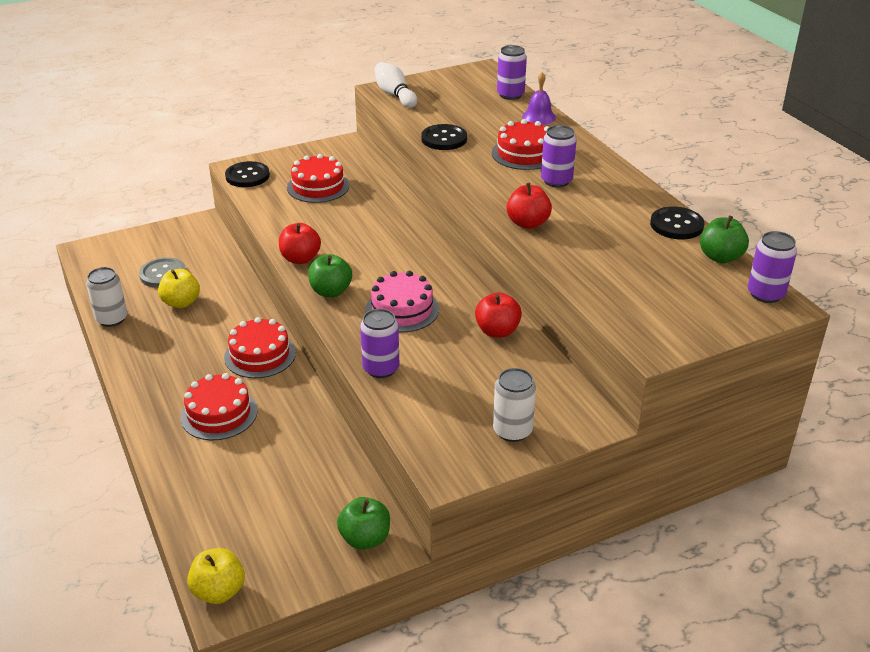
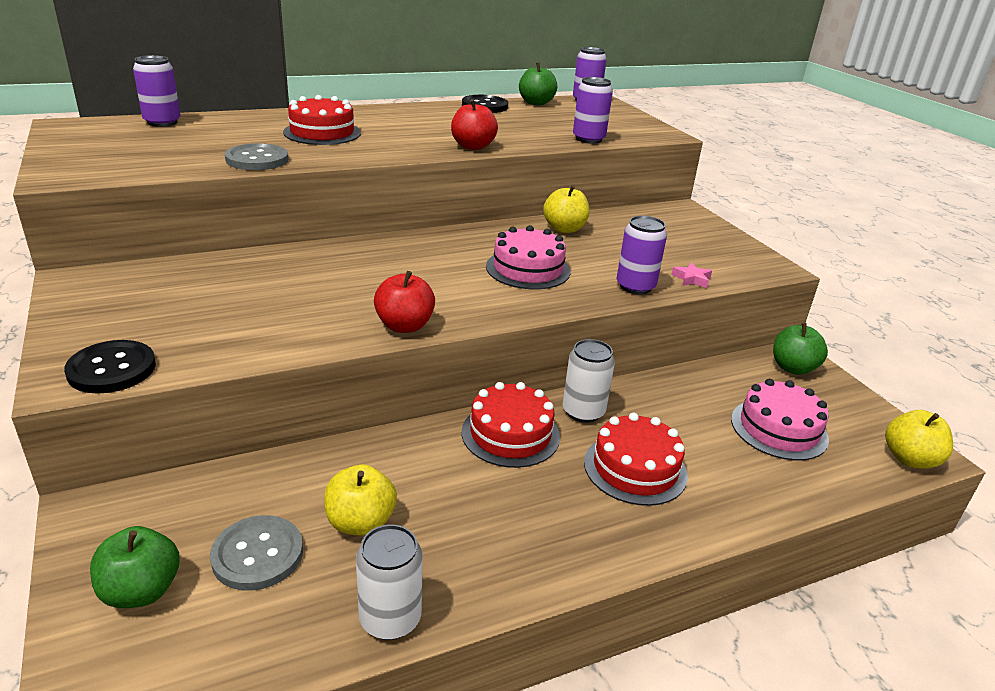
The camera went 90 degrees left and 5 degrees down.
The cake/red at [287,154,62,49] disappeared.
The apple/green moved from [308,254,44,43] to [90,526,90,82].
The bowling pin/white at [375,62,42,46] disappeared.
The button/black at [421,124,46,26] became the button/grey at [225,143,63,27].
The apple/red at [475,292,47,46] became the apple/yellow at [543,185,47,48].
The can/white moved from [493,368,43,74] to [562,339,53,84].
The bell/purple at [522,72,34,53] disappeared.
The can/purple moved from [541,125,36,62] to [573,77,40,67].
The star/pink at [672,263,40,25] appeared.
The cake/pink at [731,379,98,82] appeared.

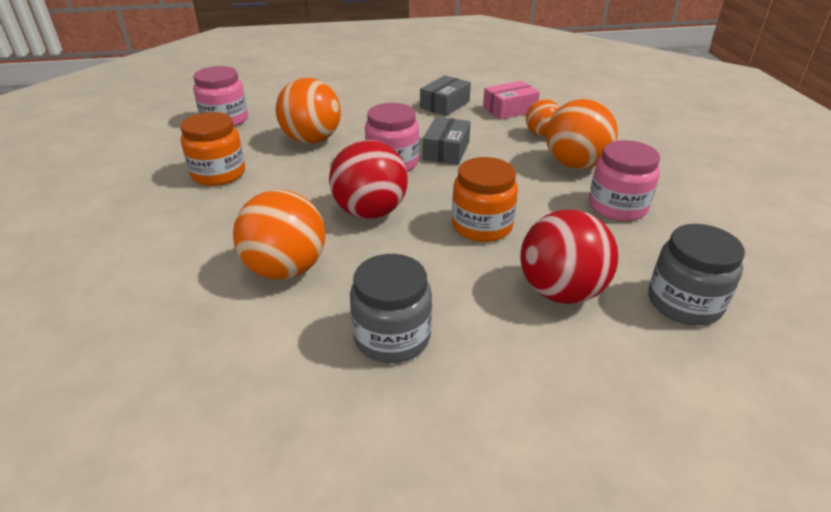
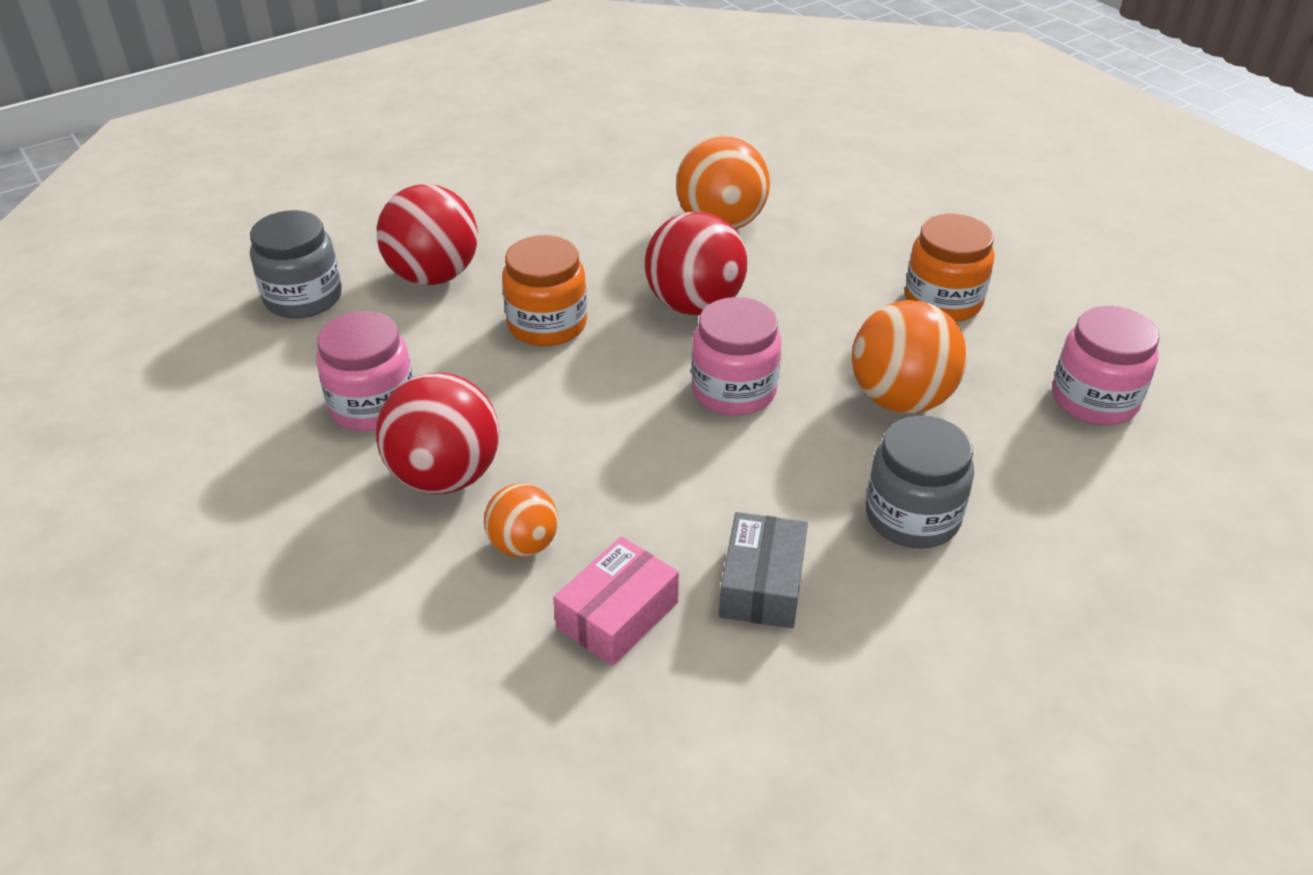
The camera went 155 degrees right and 5 degrees up.
The jar/grey moved from [350,254,82,109] to [866,416,108,133].
The box/grey at [423,117,48,48] disappeared.
The ball/orange at [546,99,71,70] became the ball/red at [376,373,124,121].

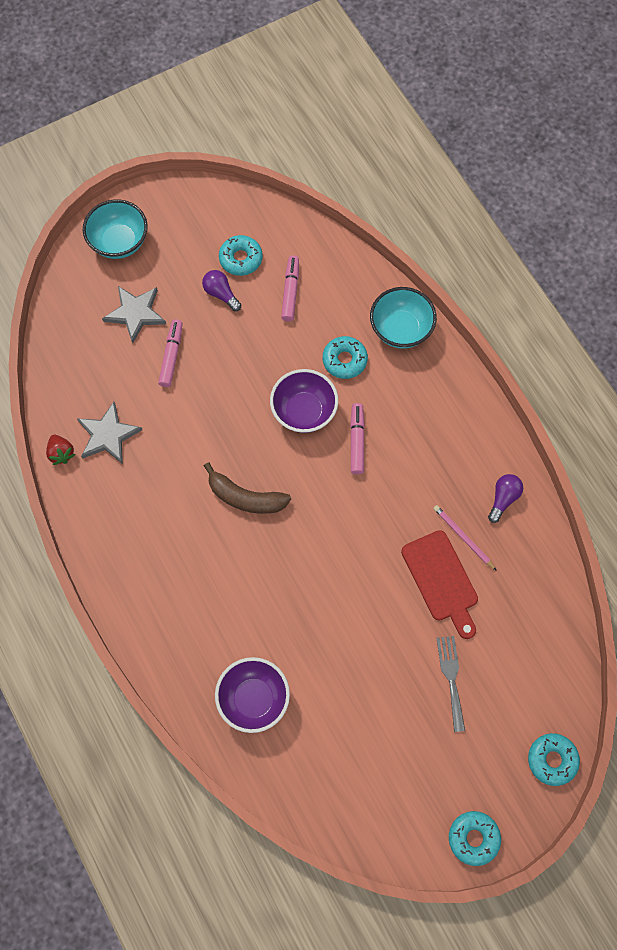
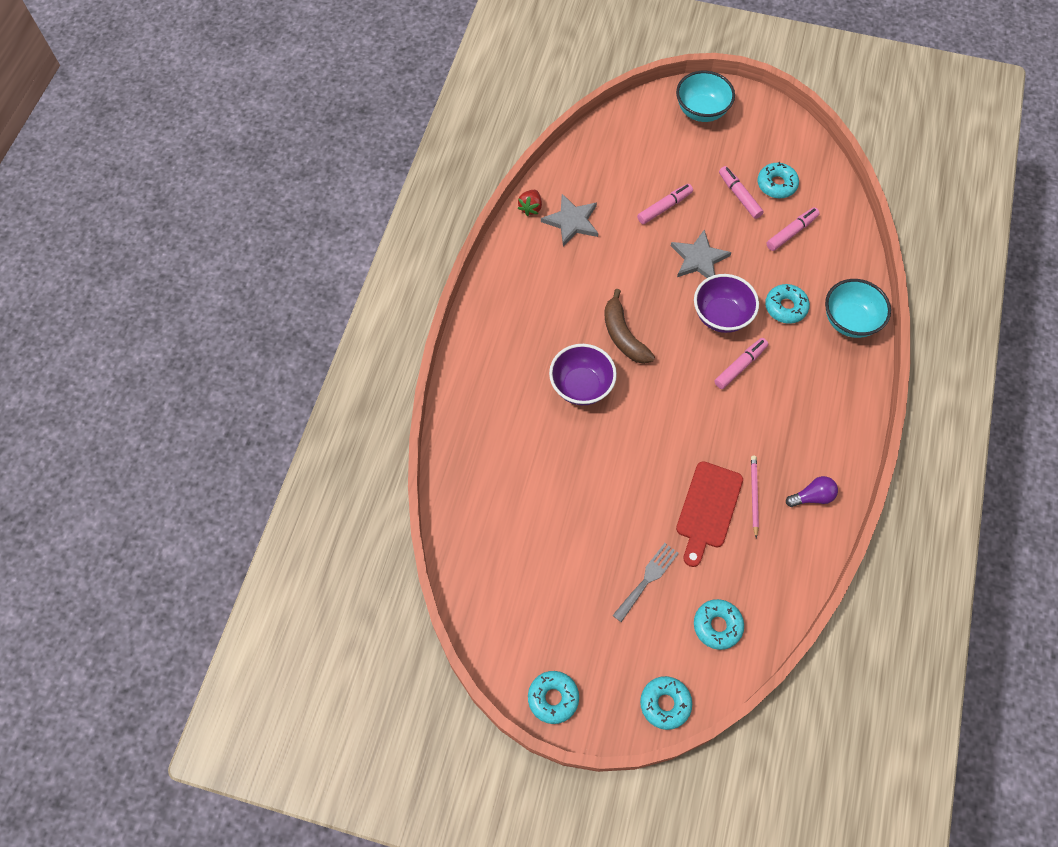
The camera went 45 degrees right and 5 degrees down.
The star/grey moved from [102,286,64,57] to [671,230,61,48].
The light bulb/purple at [202,270,39,41] was replaced by the marker/pink at [719,166,45,53].
The bowl/purple moved from [215,657,75,76] to [549,344,68,61].
The donut/turquoise at [694,599,50,51] appeared.

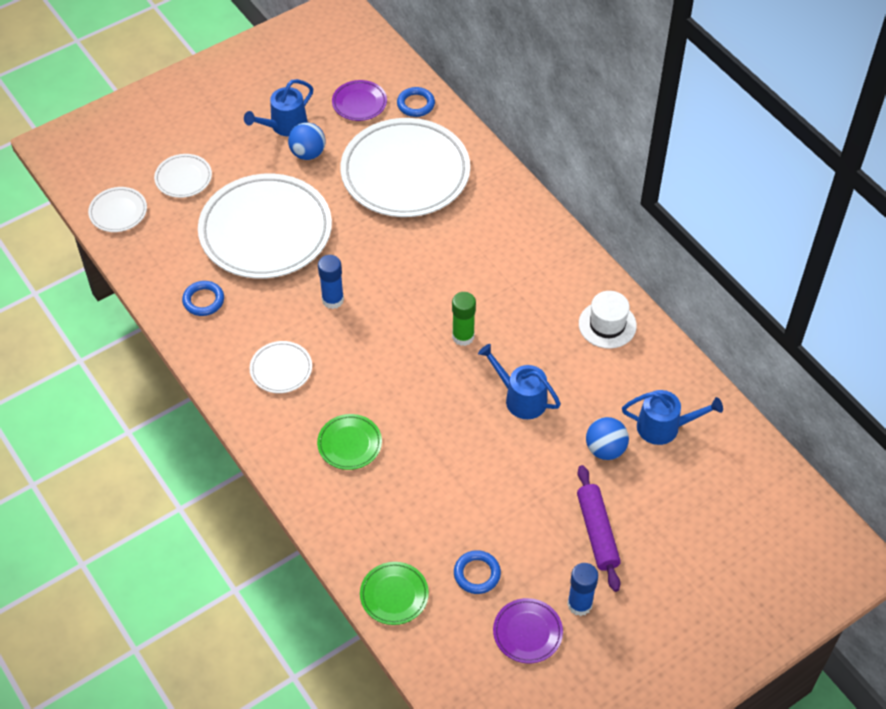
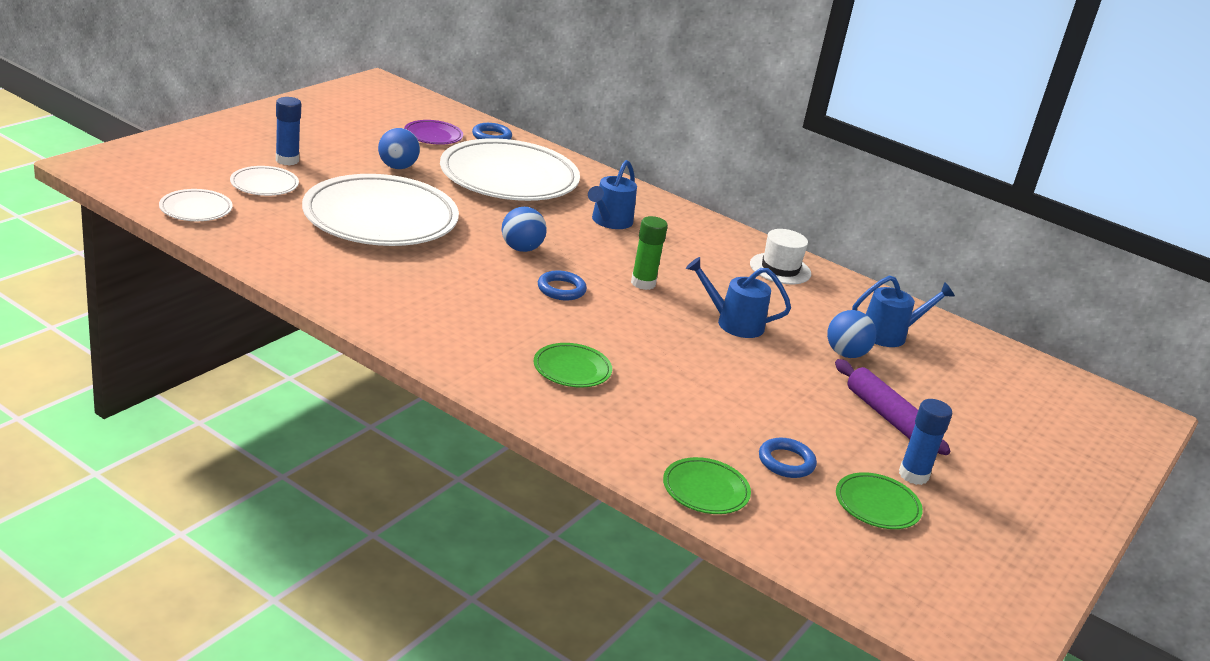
The camera went 25 degrees left and 25 degrees down.
The ring/blue moved from [182,281,42,35] to [538,271,49,29].
The watering can/blue moved from [244,79,69,57] to [588,160,49,69].
The plate/white at [250,341,62,52] disappeared.
The glue stick/blue moved from [318,255,26,54] to [276,97,25,68].
The plate/purple at [493,598,70,65] became the plate/green at [836,472,87,57].
The ball/blue at [502,207,45,45] appeared.

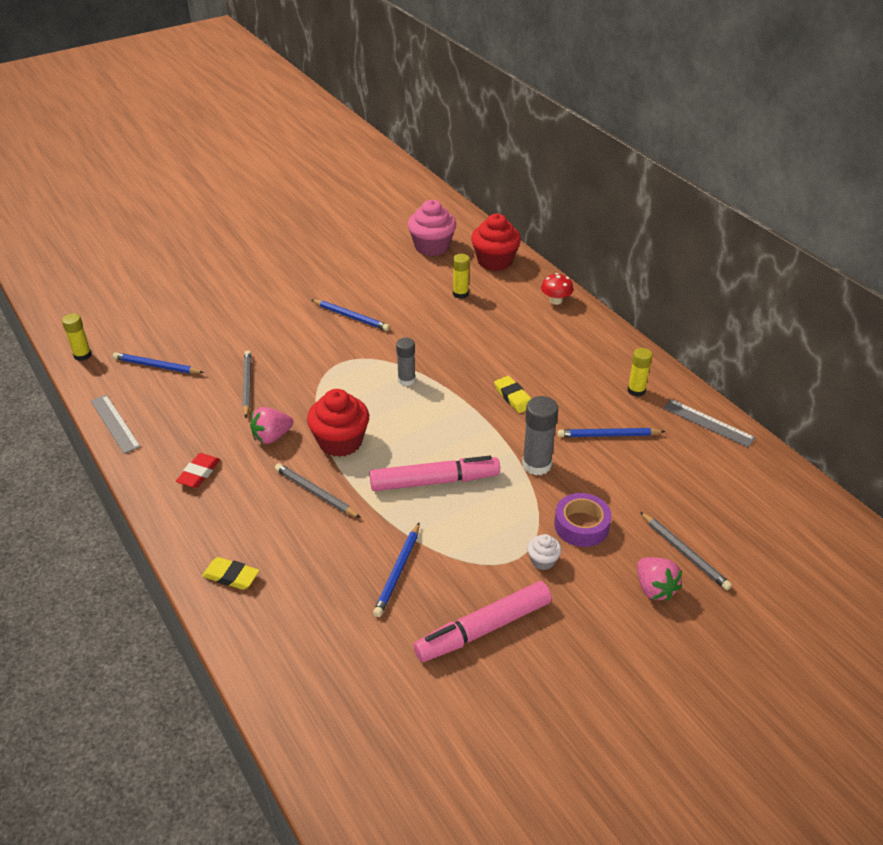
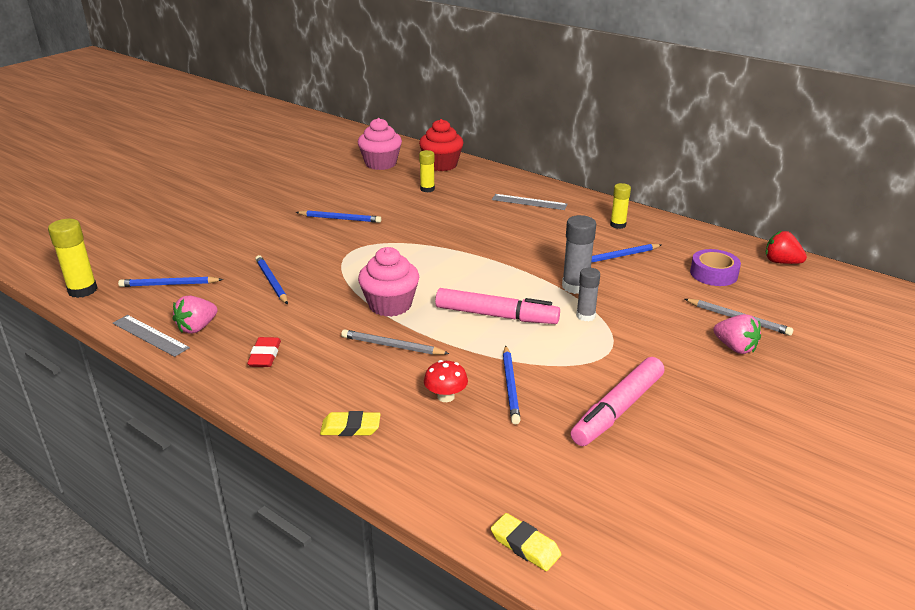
The camera went 20 degrees left and 10 degrees down.
The glue stick/yellow at [62,313,30,48] changed to 1.52 times the size.
The pencil/grey at [242,350,10,68] became the pencil/blue at [255,255,33,50].
The strawberry/pink moved from [250,407,43,37] to [173,295,45,39].
The cupcake/red at [307,389,62,68] became the cupcake/pink at [358,247,61,70].
The marker/pink at [370,456,130,35] turned 45 degrees clockwise.
The glue stick/grey moved from [396,338,19,48] to [576,268,24,53].
The eraser/yellow moved from [494,376,37,37] to [491,513,70,58].
The cupcake/white at [527,534,35,36] disappeared.
The mushroom/red moved from [541,273,32,32] to [424,360,44,42].
The tape/purple moved from [554,493,57,54] to [690,249,51,37].
The ruler/grey moved from [663,399,93,49] to [492,194,76,16].
The strawberry/red at [766,231,41,33] appeared.

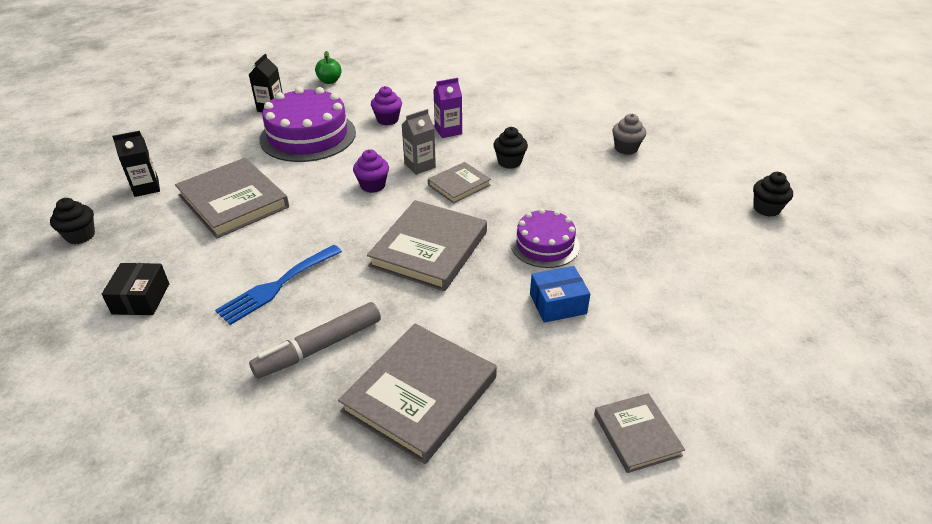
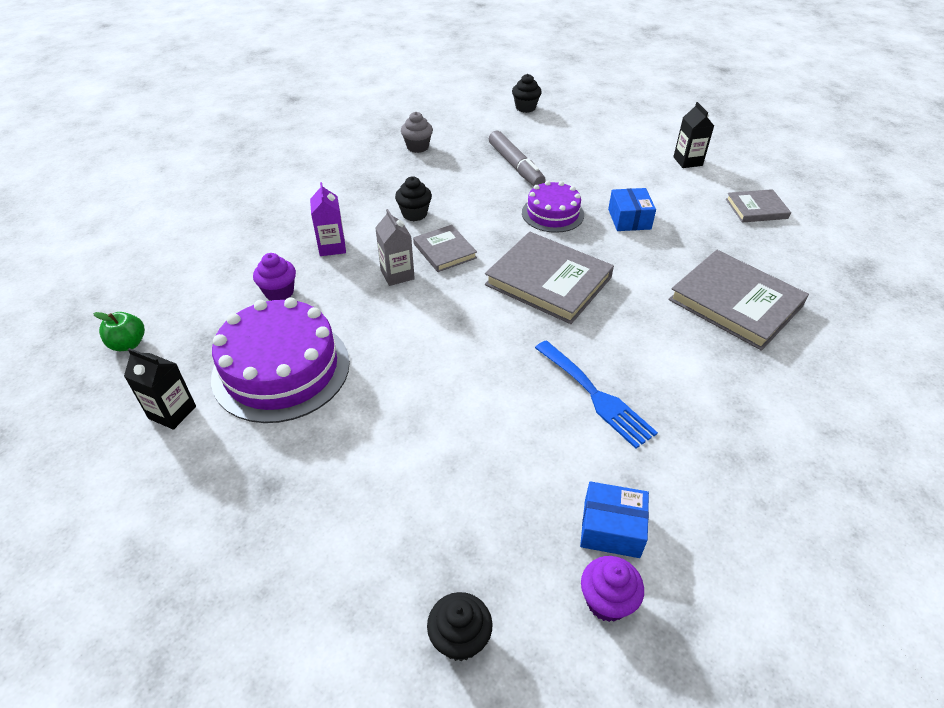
The camera went 80 degrees left and 5 degrees up.
The box/black at [102,263,67,52] became the box/blue at [580,481,69,77].
The carton/black moved from [112,131,48,66] to [673,102,41,66].
The book/grey at [175,158,114,80] disappeared.
The marker/grey moved from [249,302,132,77] to [489,131,57,55].
The cupcake/purple moved from [353,149,36,44] to [581,556,63,66].

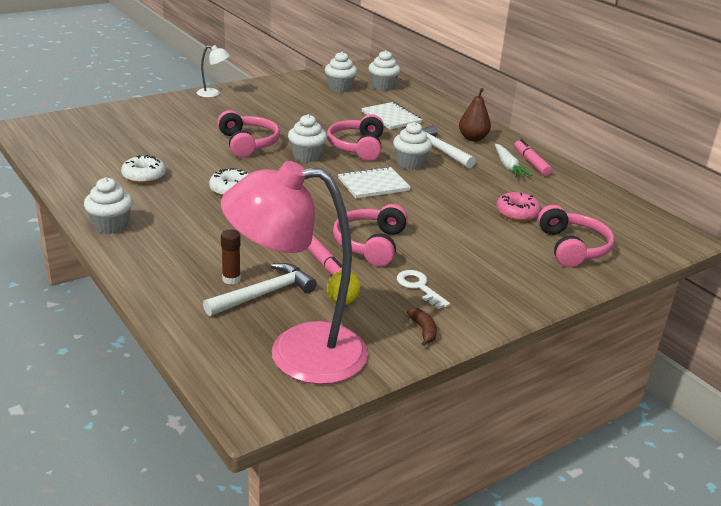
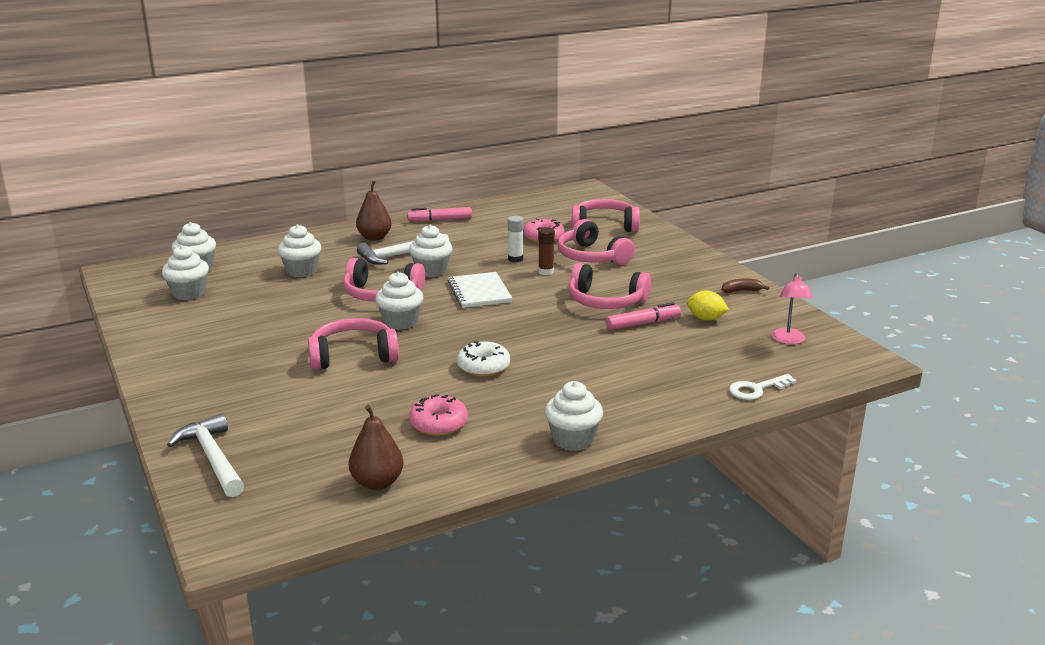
The camera went 80 degrees left and 5 degrees down.
The donut/white at [121,155,45,29] became the donut/pink at [409,394,59,42].
The lamp/white at [197,45,33,53] disappeared.
The hammer/white moved from [203,263,114,53] to [167,414,77,83].
The lamp/pink at [221,161,147,223] changed to 0.40 times the size.
The glue stick/brown moved from [221,229,20,55] to [538,227,17,48].
The notebook/white at [361,102,61,28] was replaced by the cupcake/white at [278,224,44,53].
The key/white moved from [397,270,53,39] to [729,374,68,26].
The carrot/white at [495,144,37,33] disappeared.
The pear/brown at [348,405,56,85] appeared.
The glue stick/white at [508,216,16,47] appeared.
The headphones/pink at [558,219,77,46] appeared.

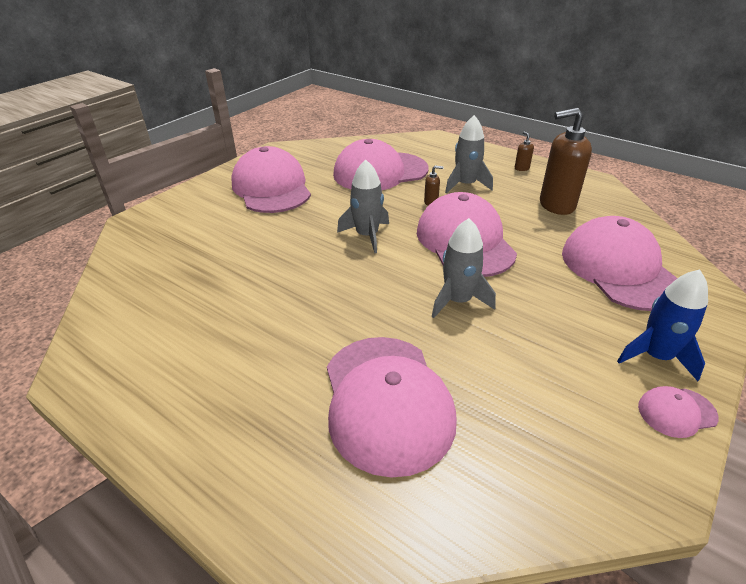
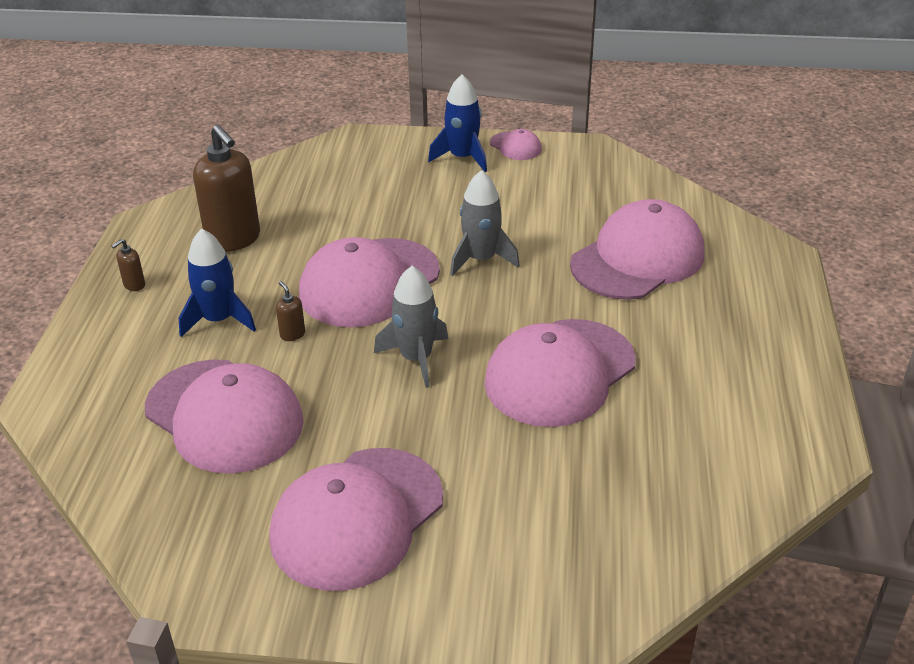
The camera went 120 degrees left and 0 degrees up.
The rocket/grey at [445,115,48,78] became the rocket/blue at [179,229,77,108].
The cap/pink moved from [562,216,115,95] to [484,319,152,108].

